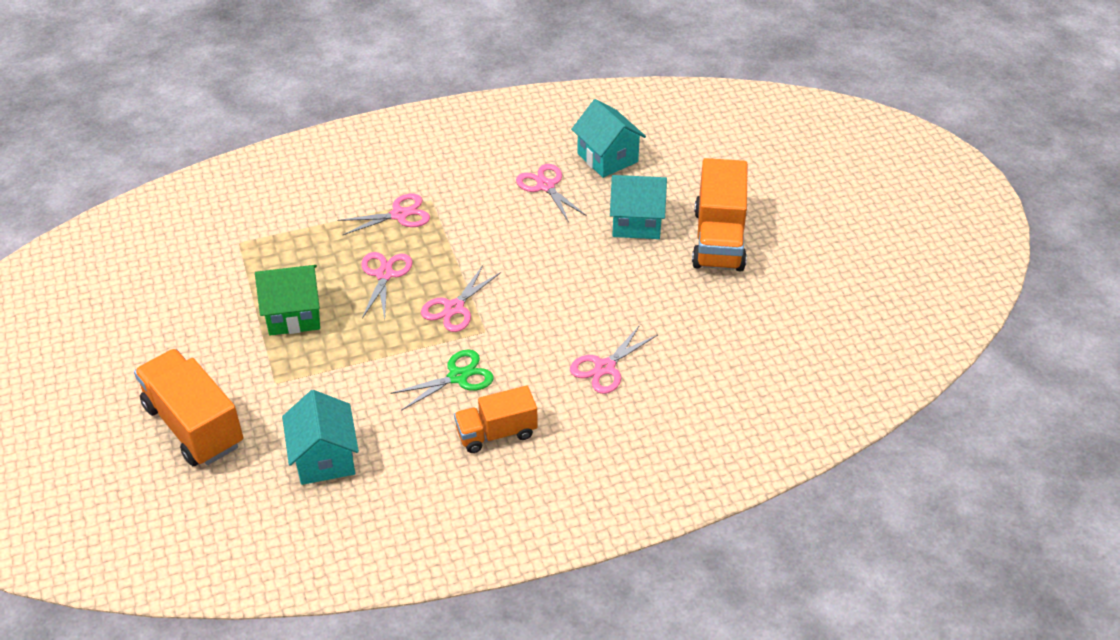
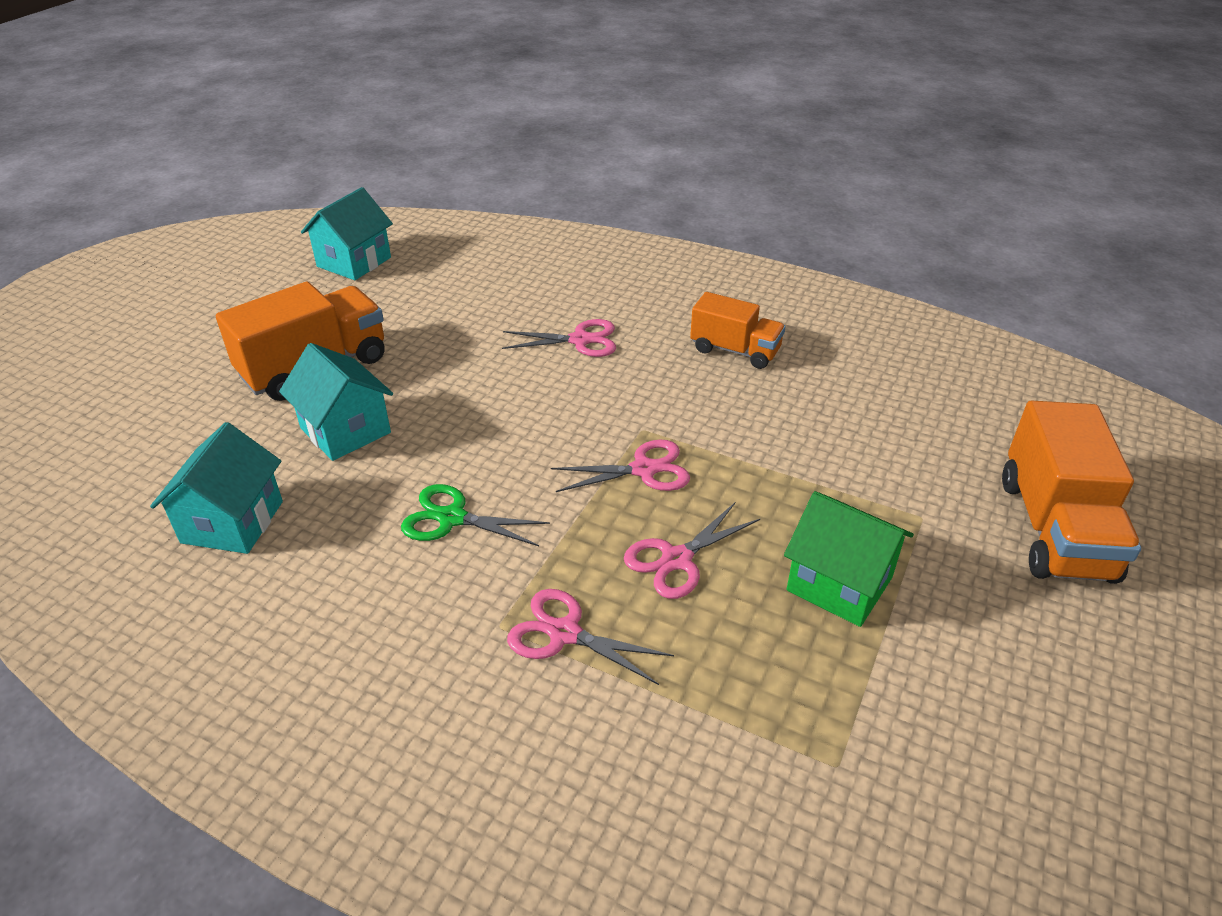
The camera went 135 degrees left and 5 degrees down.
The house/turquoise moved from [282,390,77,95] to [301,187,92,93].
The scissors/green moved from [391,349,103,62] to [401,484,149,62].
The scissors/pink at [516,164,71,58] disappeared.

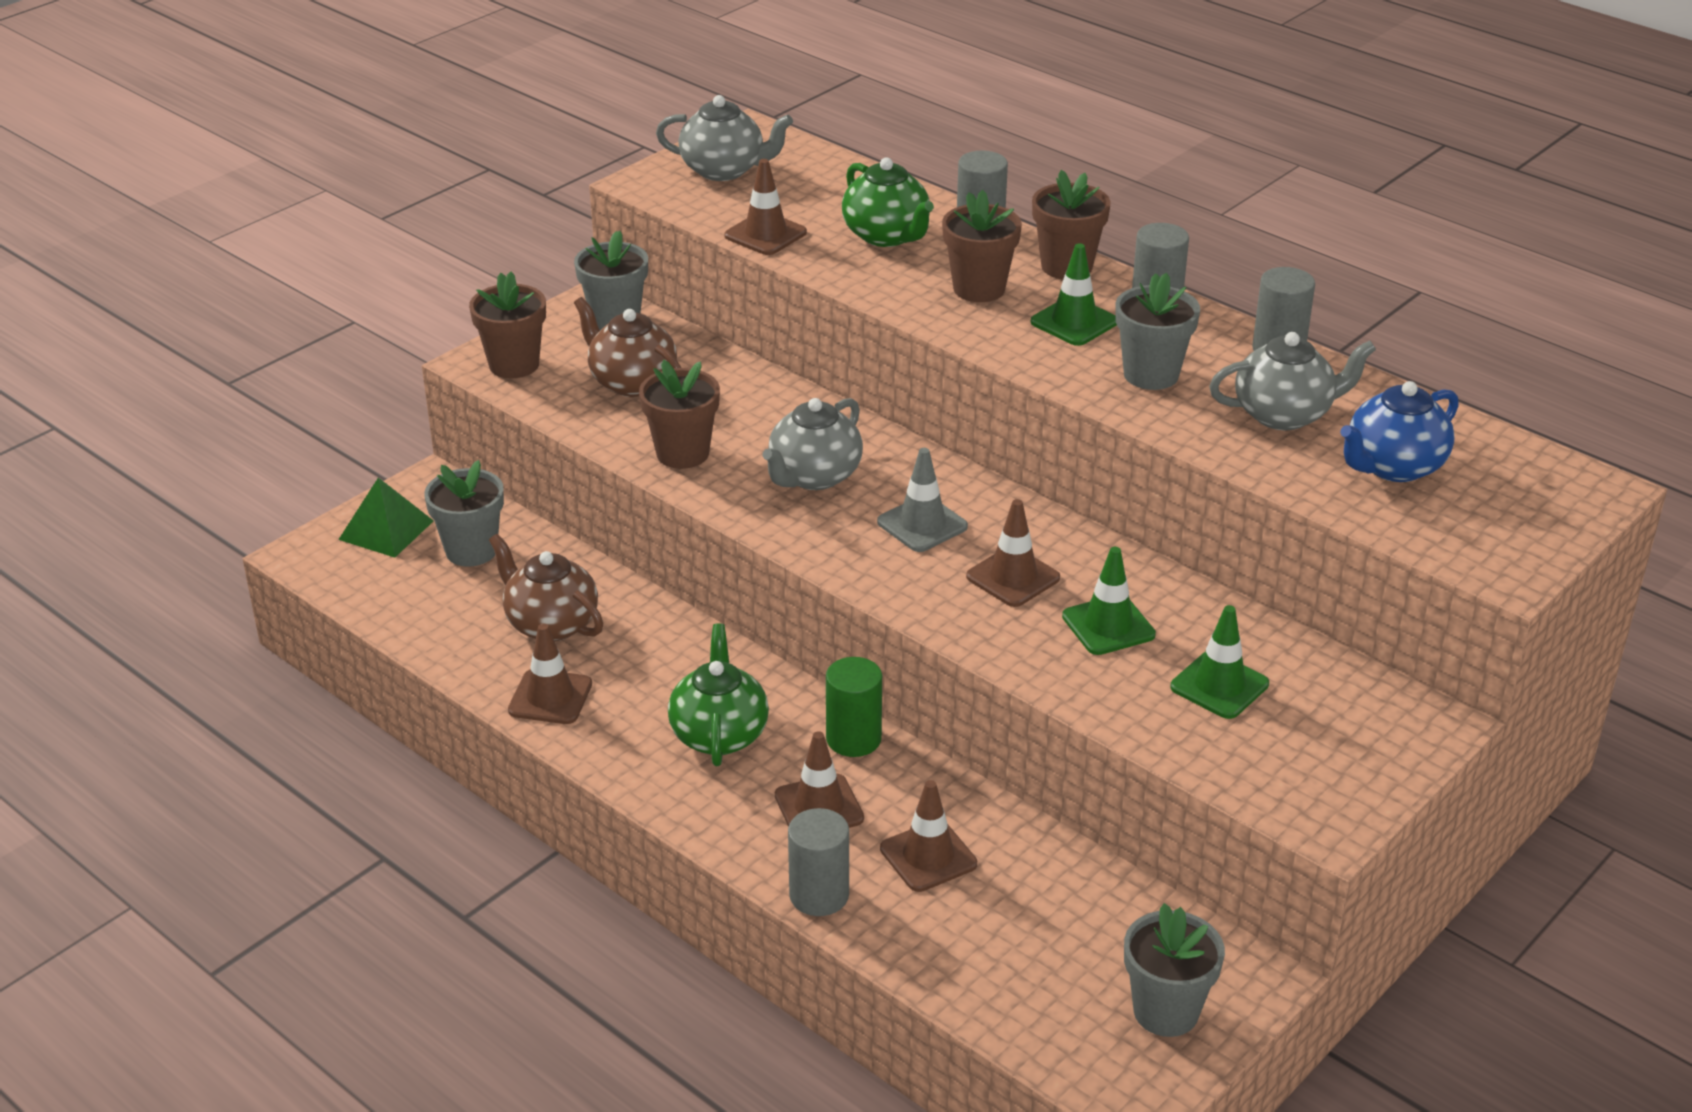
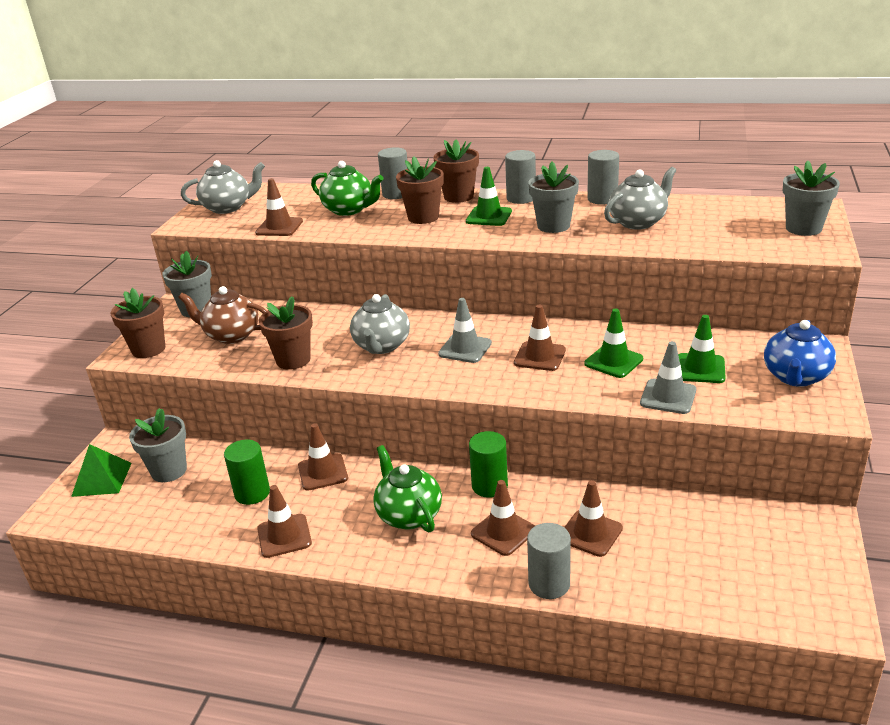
The camera went 25 degrees left and 5 degrees down.
The teapot/brown at [489,534,114,107] was replaced by the cylinder/green at [224,440,46,65].
The flower pot/grey moved from [1124,903,101,134] to [783,160,57,76].
The teapot/blue moved from [1340,381,119,101] to [764,320,72,67].
The traffic cone/brown at [298,423,50,68] appeared.
The traffic cone/grey at [640,341,56,73] appeared.

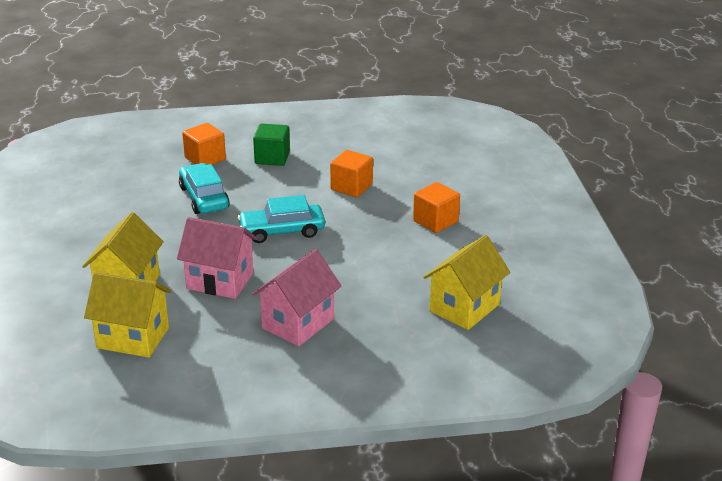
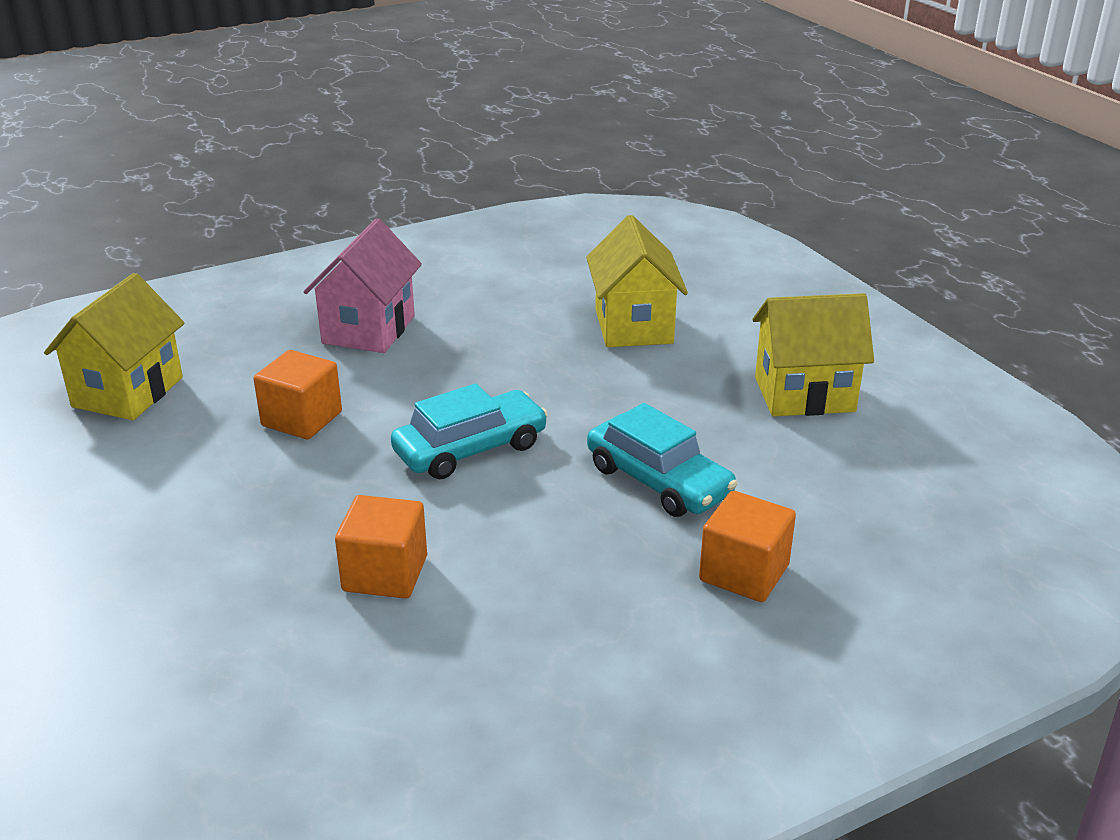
The camera went 160 degrees right and 0 degrees up.
The house/yellow moved from [84,272,88,86] to [752,293,122,123].
The house/pink at [177,217,80,82] disappeared.
The cube/green at [253,123,37,43] disappeared.
The cube/orange moved from [413,182,47,51] to [254,350,88,89].

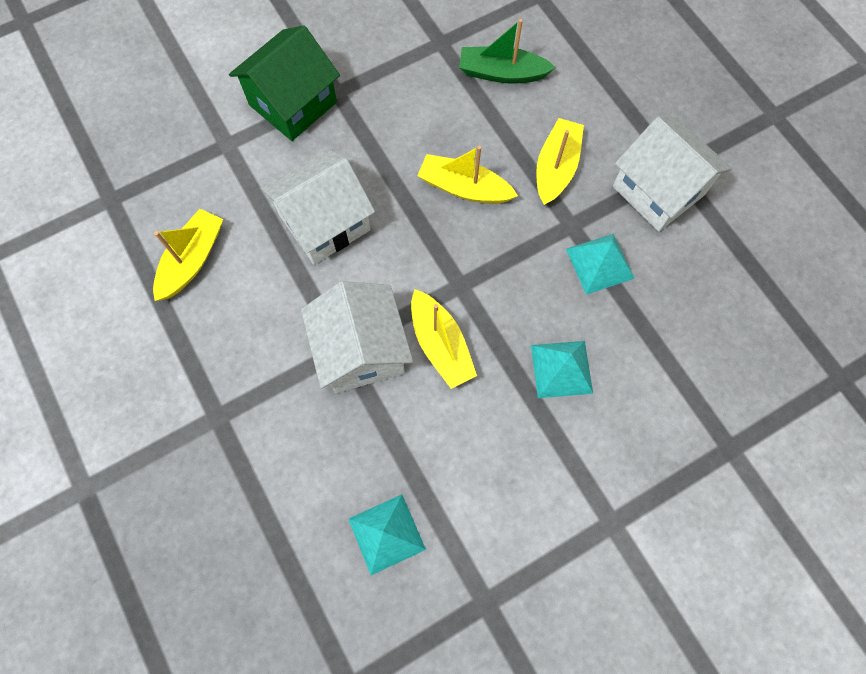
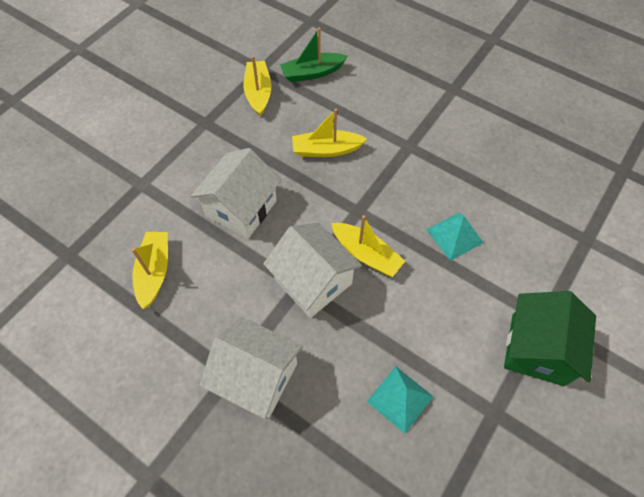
The camera went 25 degrees left and 10 degrees down.
The house/green moved from [229,25,111,116] to [504,291,92,95].
The boat/yellow moved from [536,118,48,87] to [244,56,27,61].
The pyramid/turquoise at [566,234,69,61] disappeared.
The house/white moved from [613,116,119,116] to [199,316,104,103].

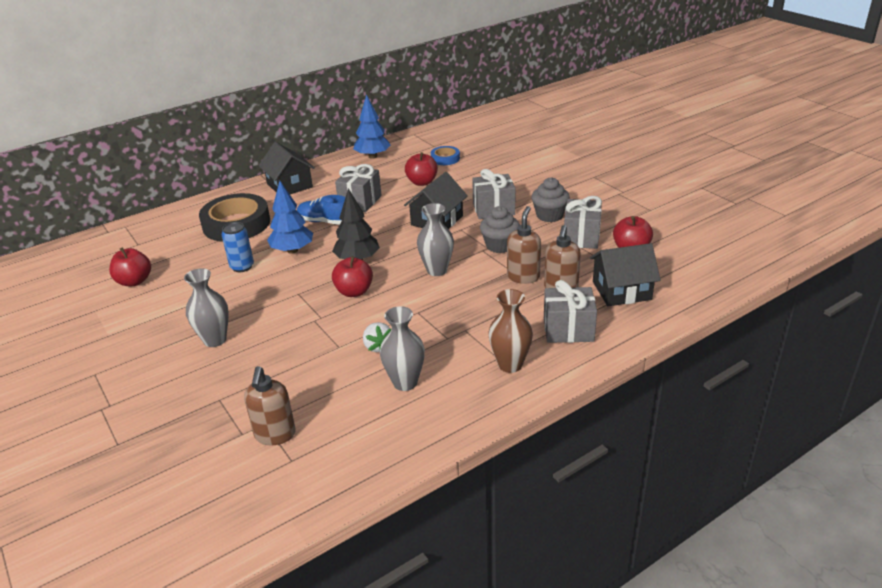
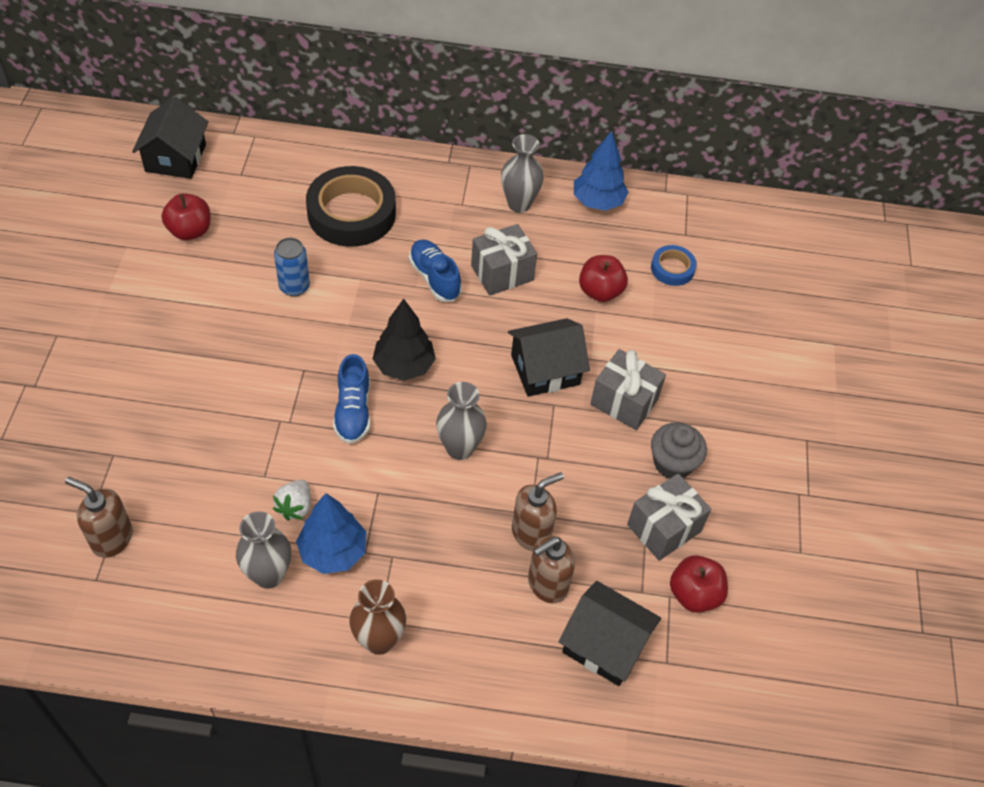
The camera went 35 degrees right and 20 degrees up.
The vase/grey moved from [184,268,45,79] to [501,134,43,79].
The soap dispenser/brown at [244,366,52,79] turned 75 degrees clockwise.
The house/black moved from [258,142,57,52] to [132,97,77,82].
The tree/blue moved from [267,181,46,73] to [296,493,70,81].
The apple/red at [332,256,41,41] was replaced by the shoe/blue at [333,354,37,90].
The cupcake/grey at [480,206,40,47] disappeared.
The gift/grey at [544,280,53,63] disappeared.

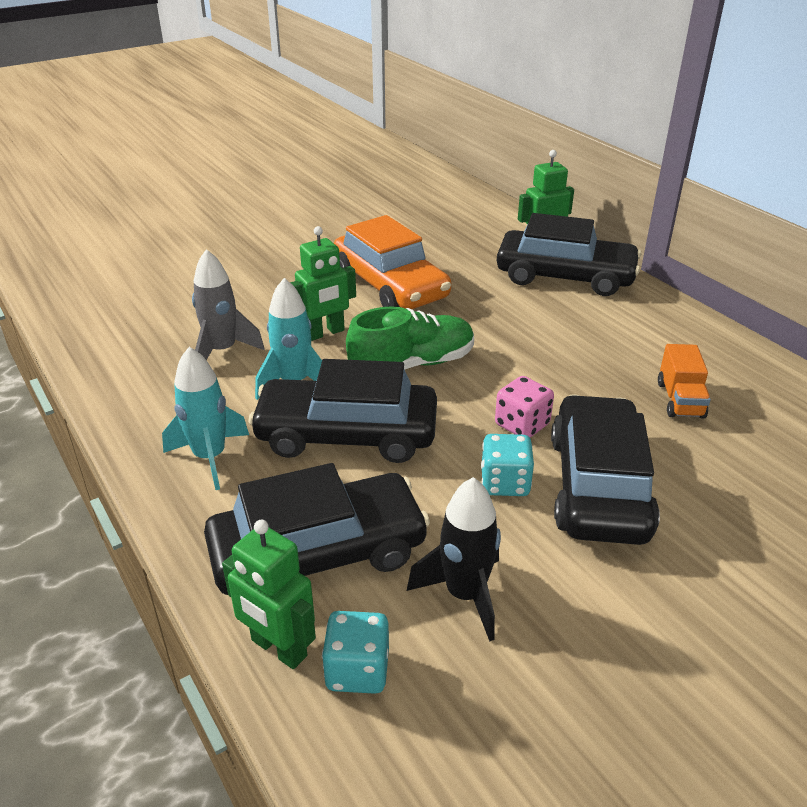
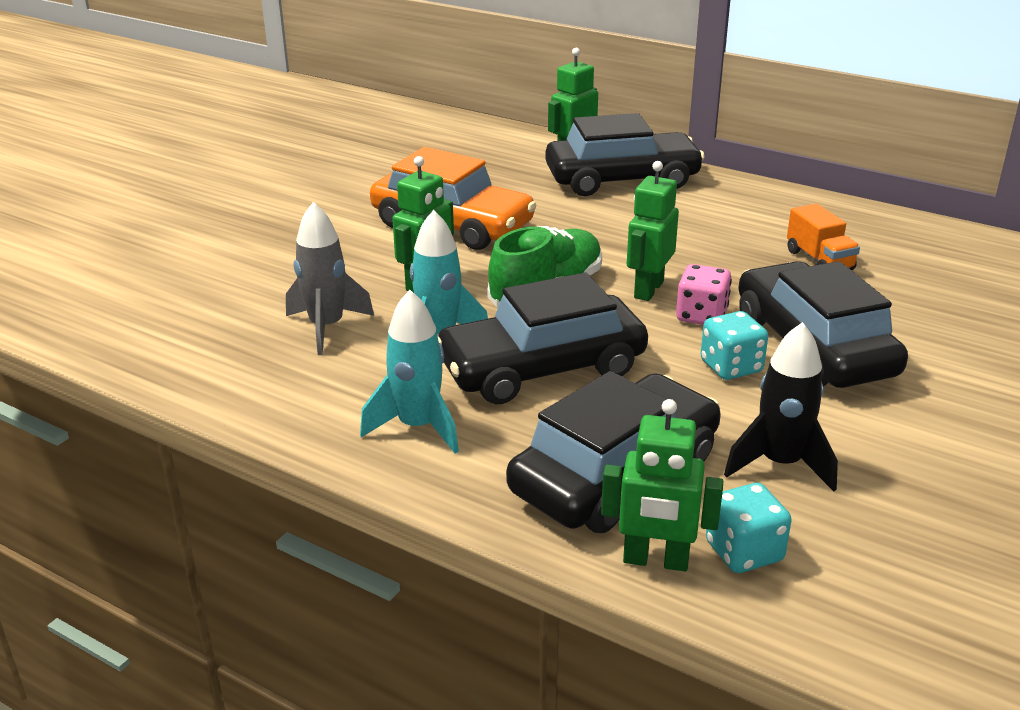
The camera went 25 degrees left and 5 degrees down.
The robot/green at [627,161,52,140] appeared.

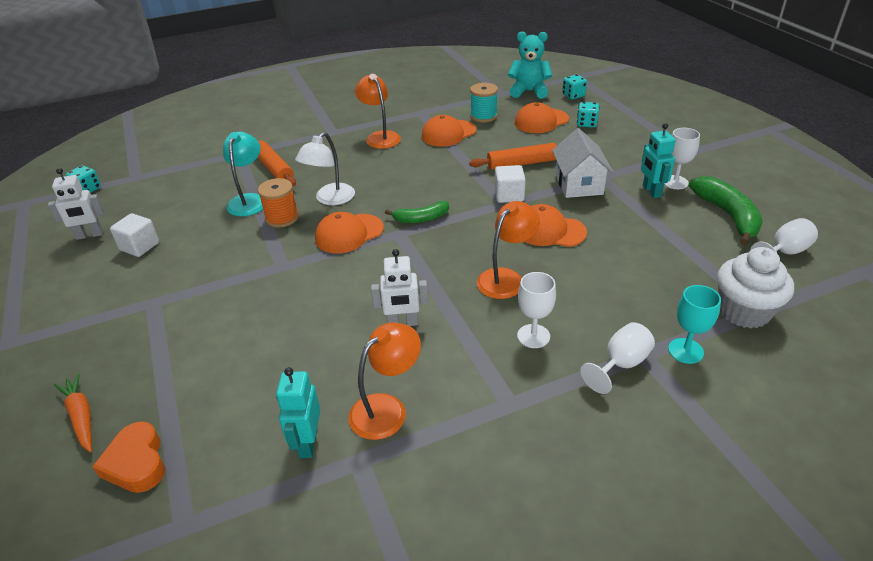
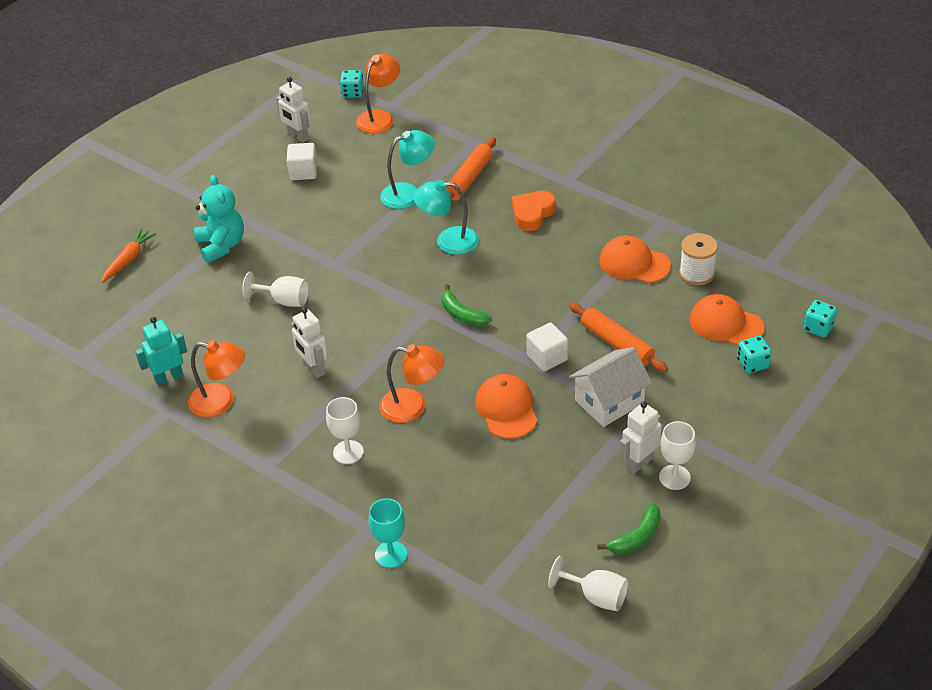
The camera went 60 degrees right and 5 degrees up.
The heart/orange moved from [92,421,73,72] to [512,191,44,40].
The spool/orange at [258,178,41,49] disappeared.
The lamp/white at [295,132,60,73] became the lamp/turquoise at [413,180,66,75].
The cap/orange at [315,212,69,41] disappeared.
The lamp/orange moved from [355,74,46,75] to [356,53,44,80].
The spool/turquoise at [470,83,28,39] became the spool/white at [679,233,39,52].
The teddy bear/turquoise moved from [508,32,44,67] to [194,175,50,88].
The goblet/white moved from [581,322,74,72] to [242,272,67,35].
The robot/turquoise at [641,123,35,75] became the robot/white at [619,401,43,73].
The banana/green at [688,176,75,70] changed to 0.61 times the size.
The cupcake/white at [717,247,77,81] disappeared.

